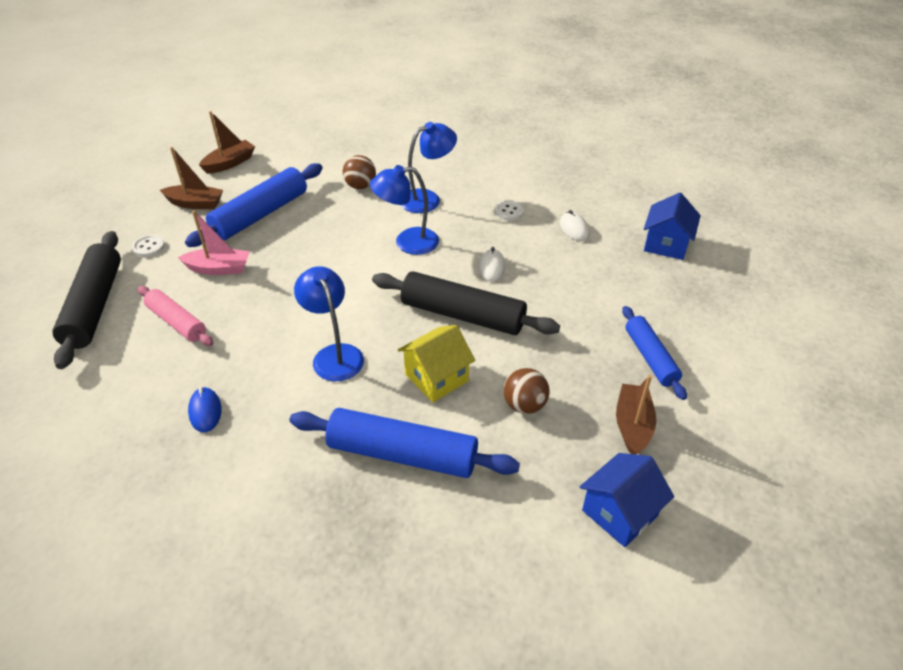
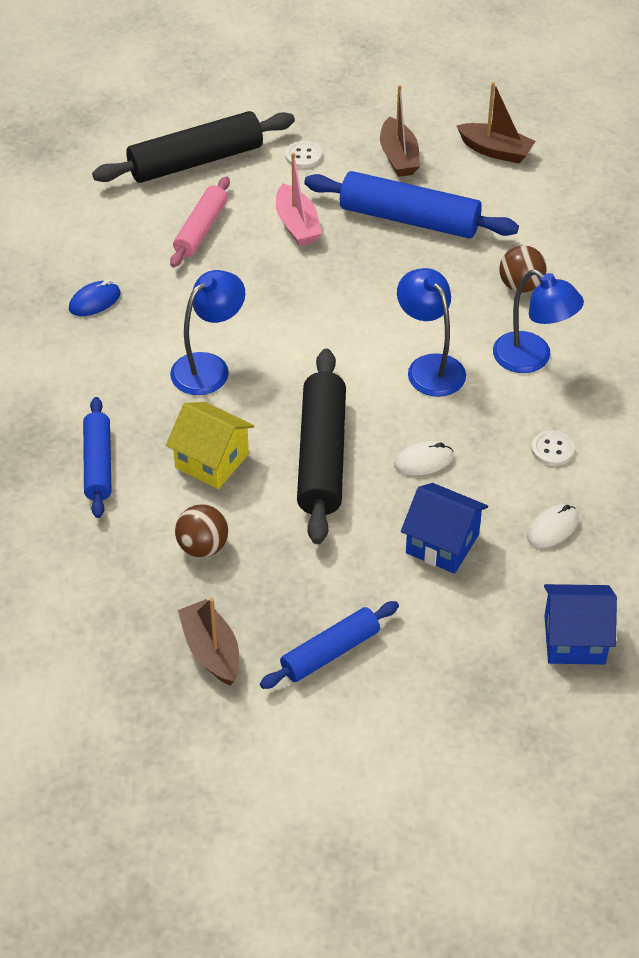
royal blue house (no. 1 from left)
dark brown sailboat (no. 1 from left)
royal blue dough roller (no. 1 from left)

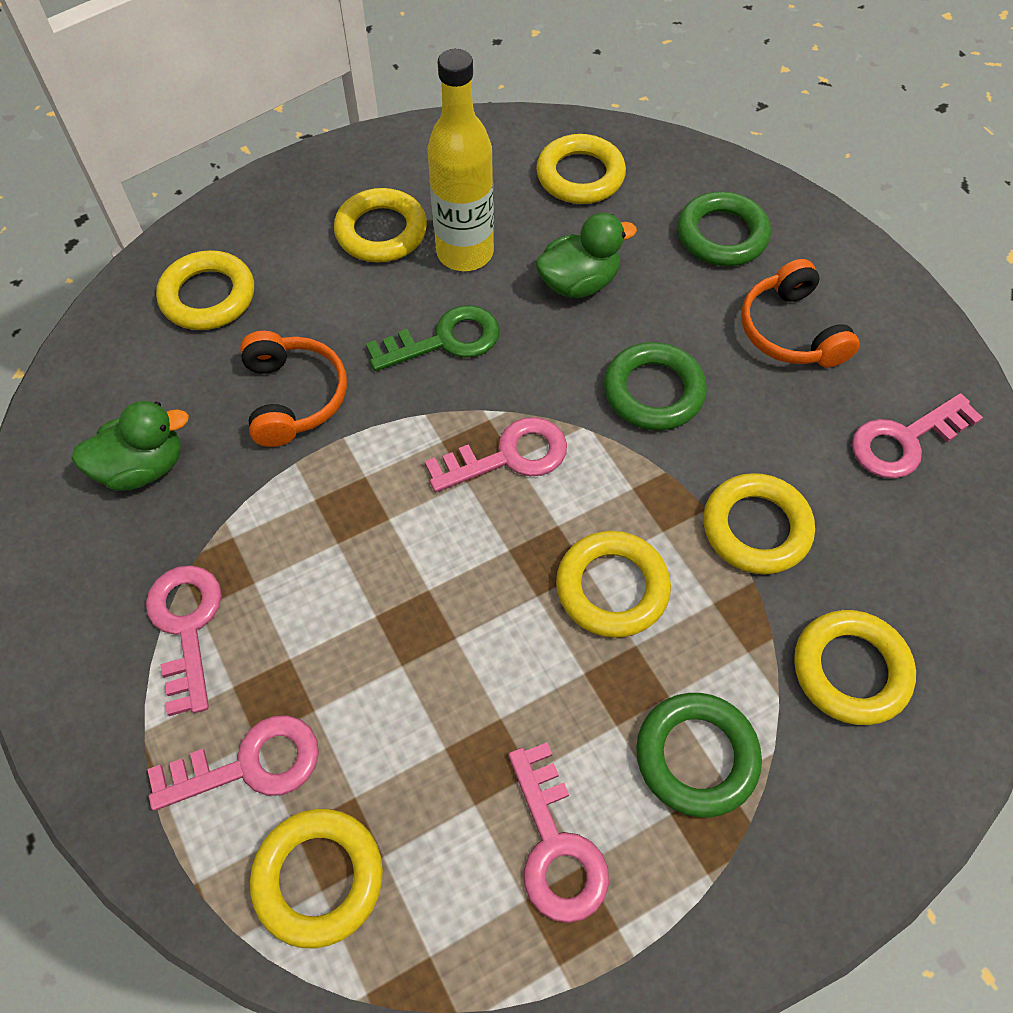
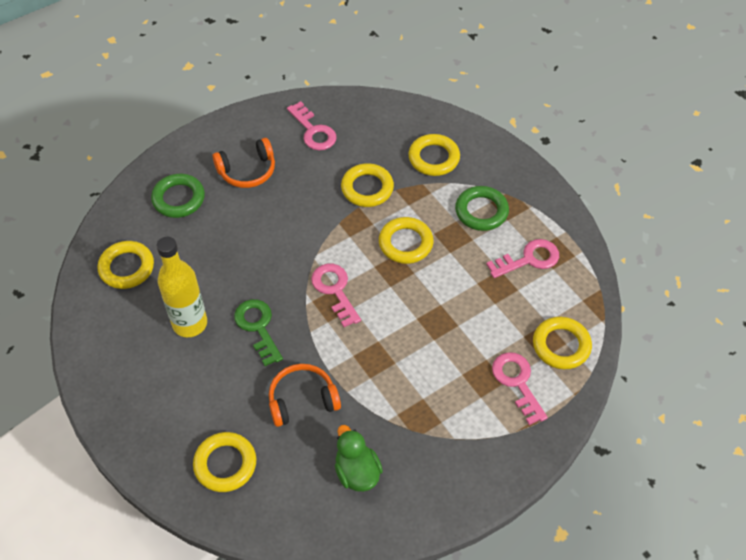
pink door key (no. 1 from left in the first image)
golden hoop (no. 3 from left in the first image)
green duck (no. 2 from left in the first image)
green hoop (no. 1 from left in the first image)

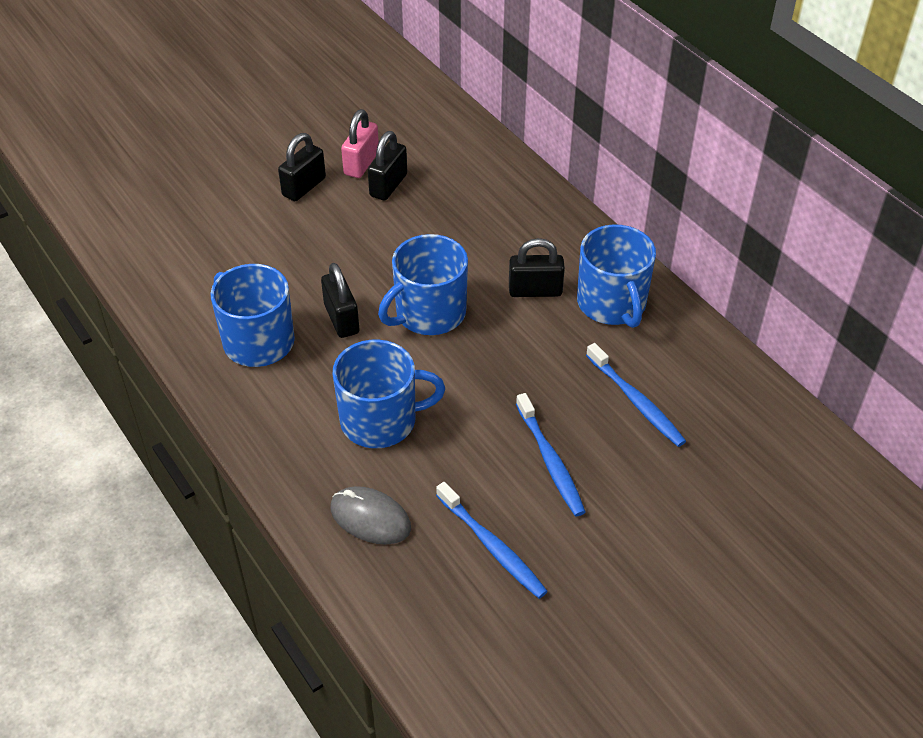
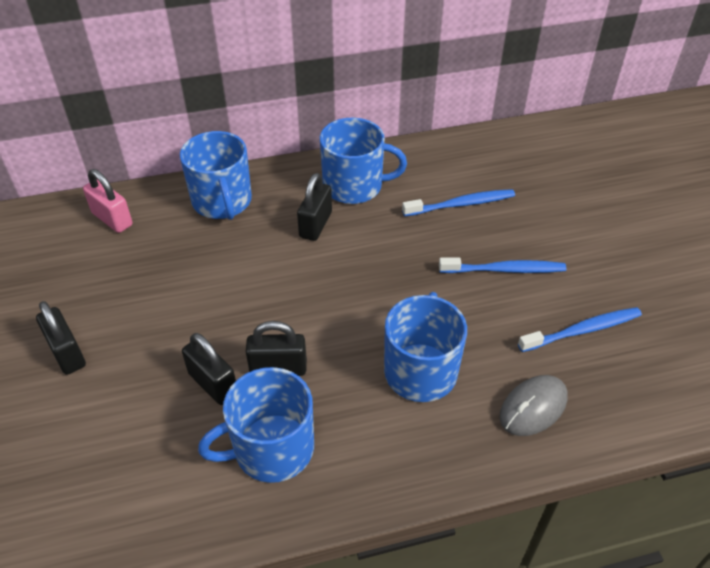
pink small lock
jet-black small lock (no. 2 from left)
royal blue mug (no. 1 from left)

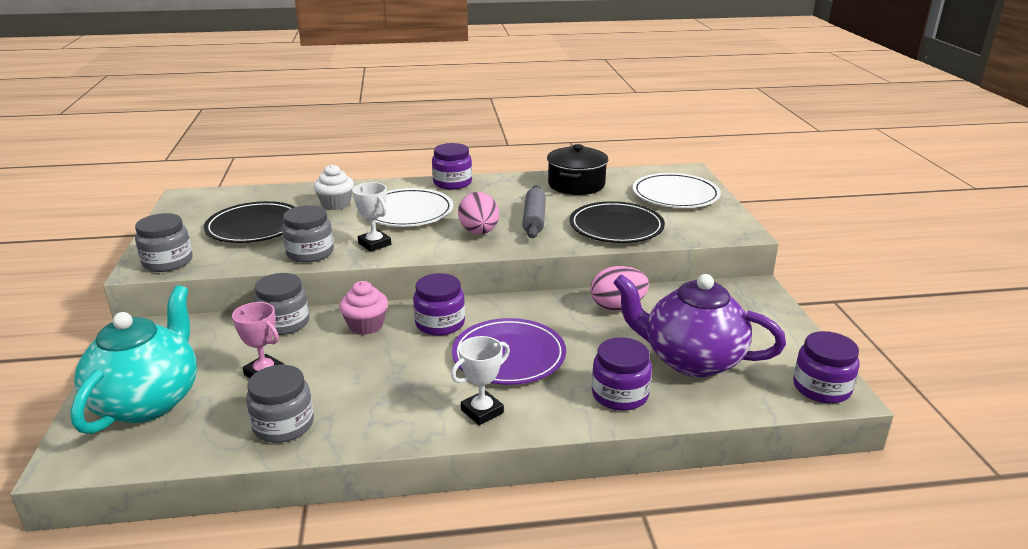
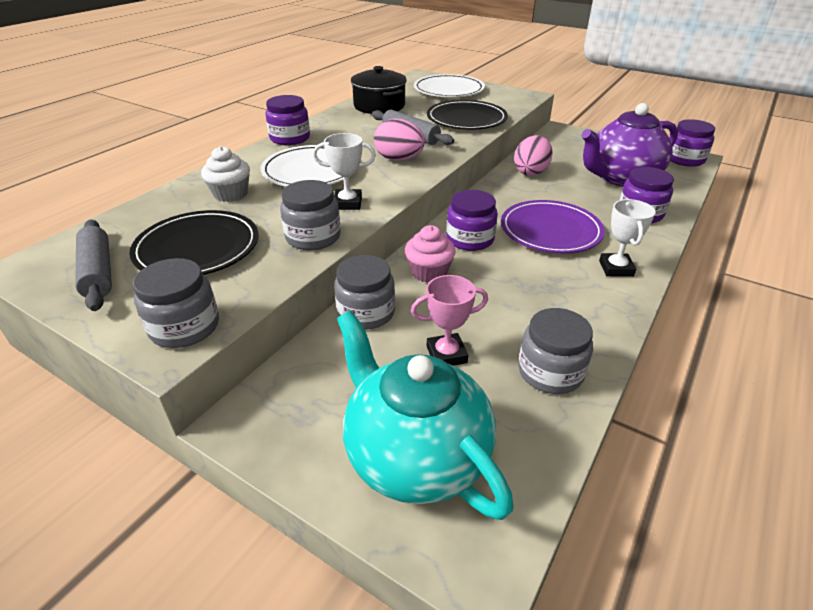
gray dough roller (no. 1 from left)

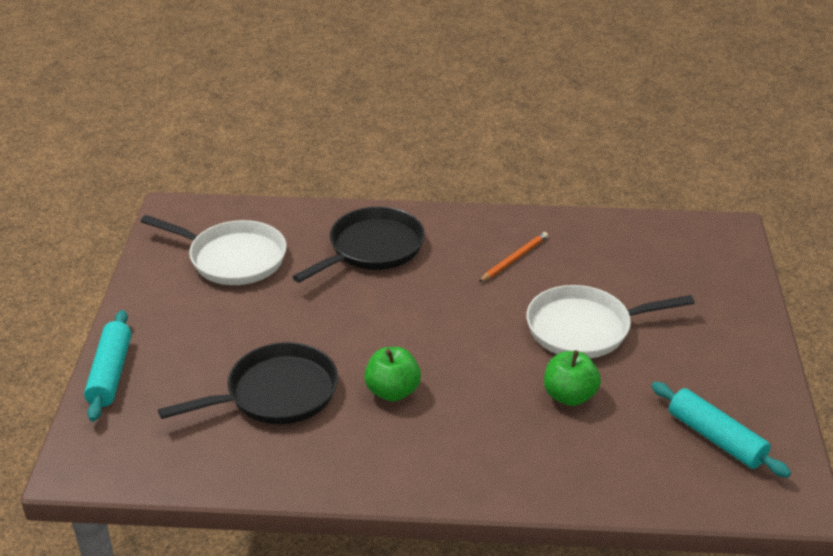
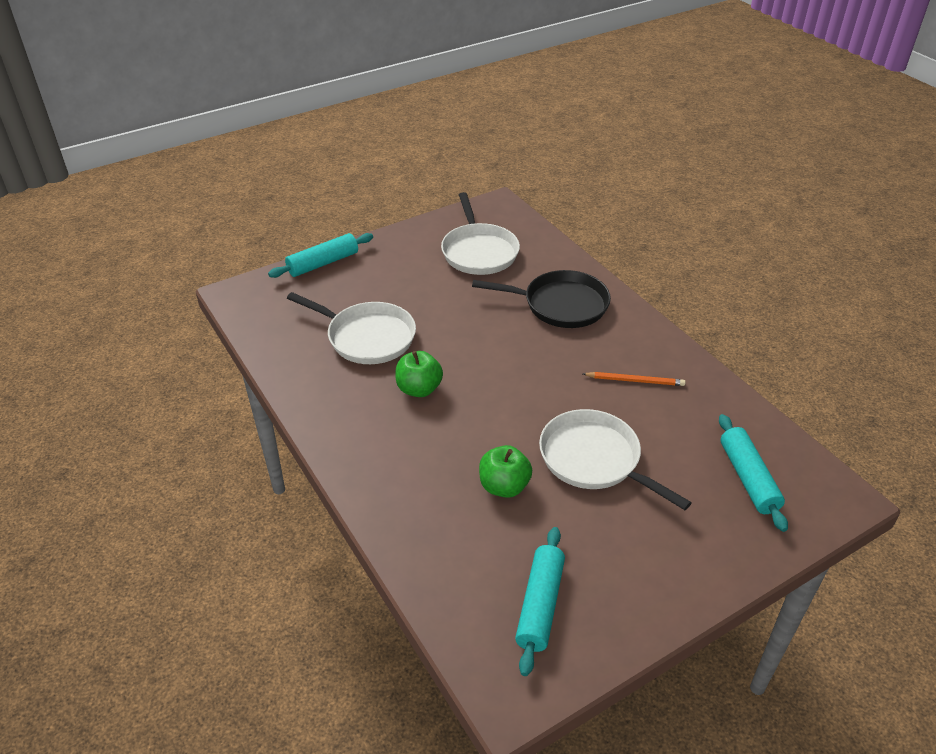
teal dough roller (no. 3 from left)
snow-white pan (no. 1 from left)

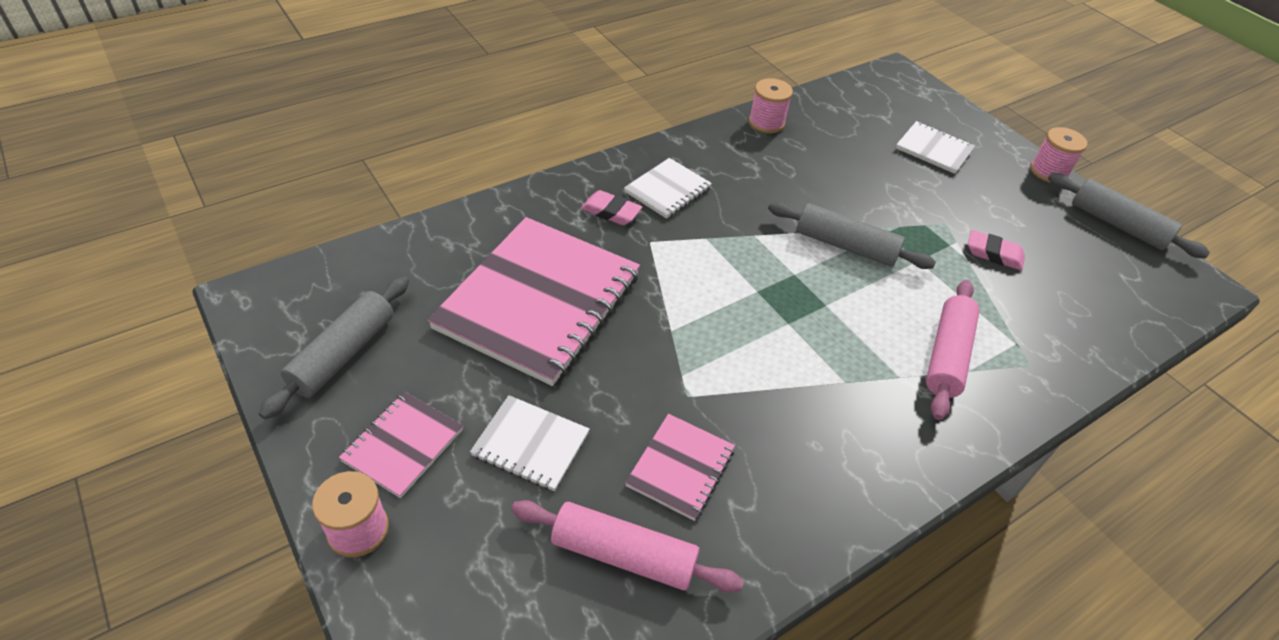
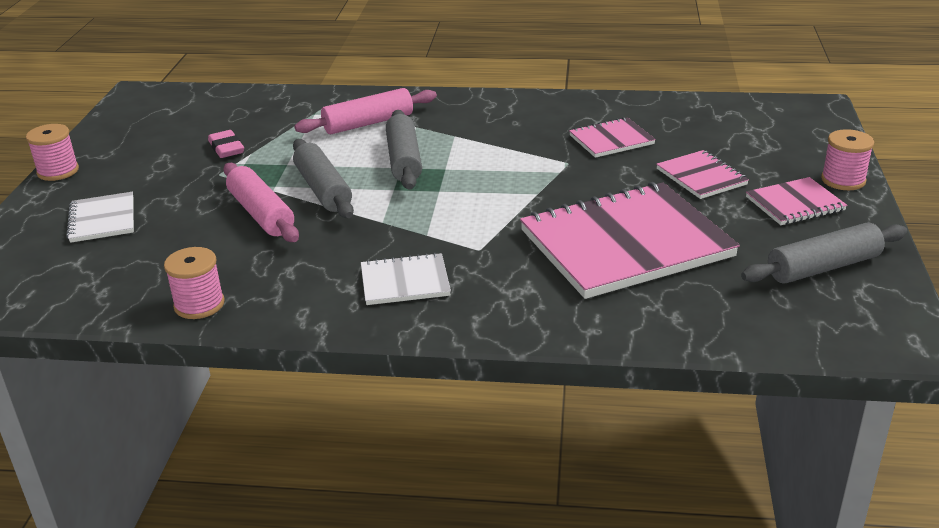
pink gum eraser (no. 1 from left in the first image)
pink dough roller (no. 1 from left)
gray dough roller (no. 2 from left)
pink notebook (no. 3 from left)

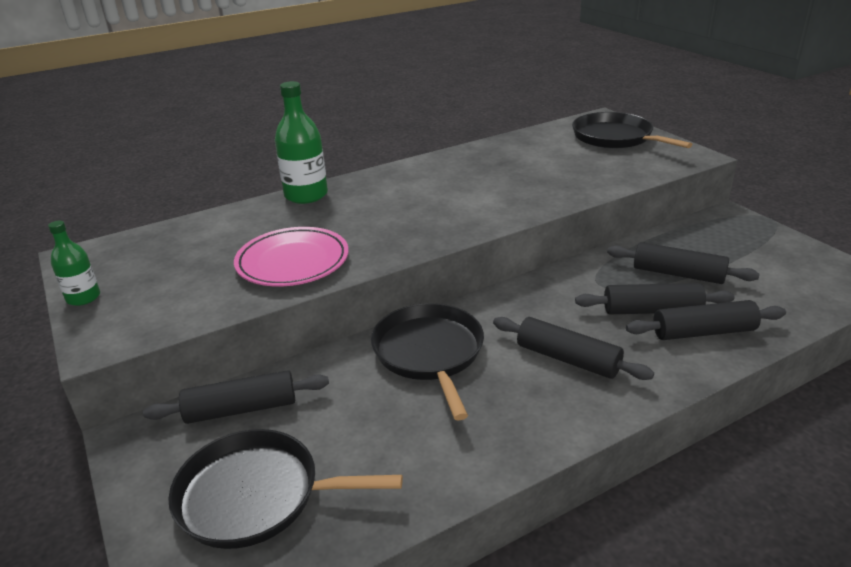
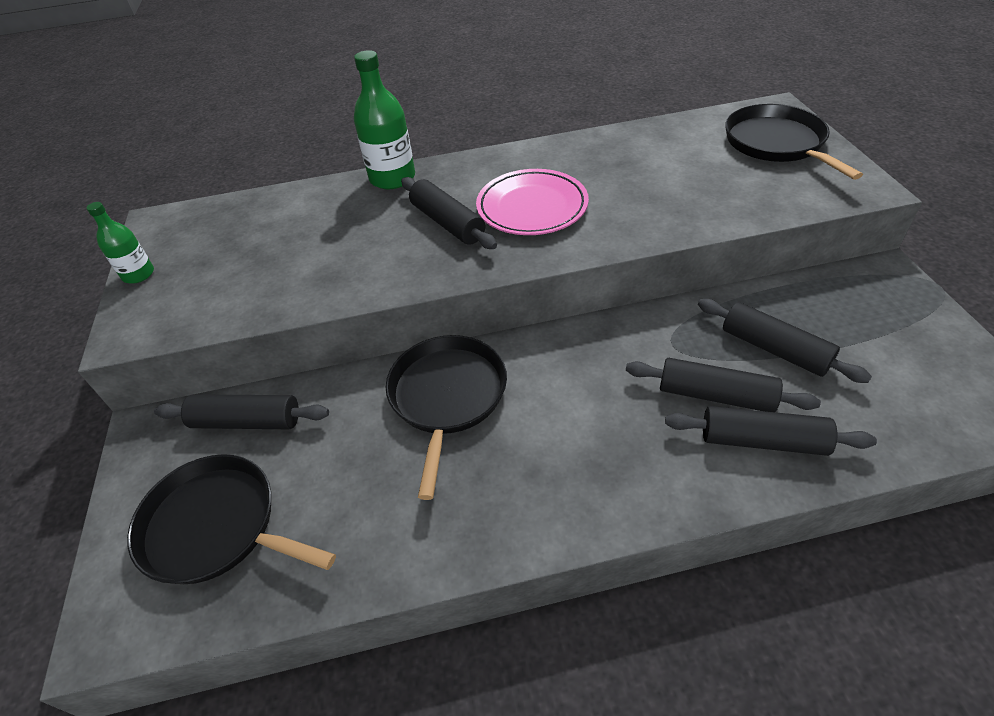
pink dinner plate
jet-black dough roller (no. 2 from left)

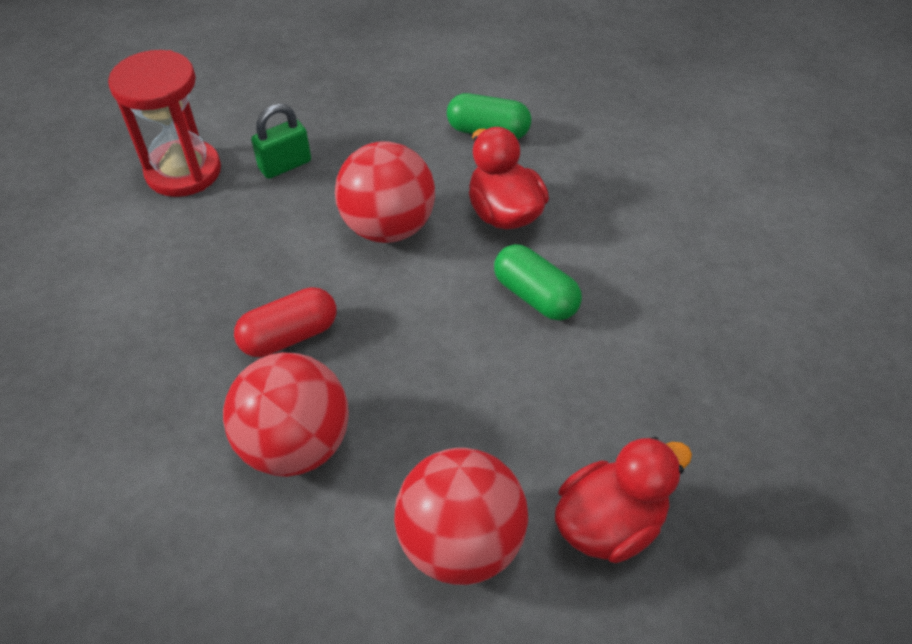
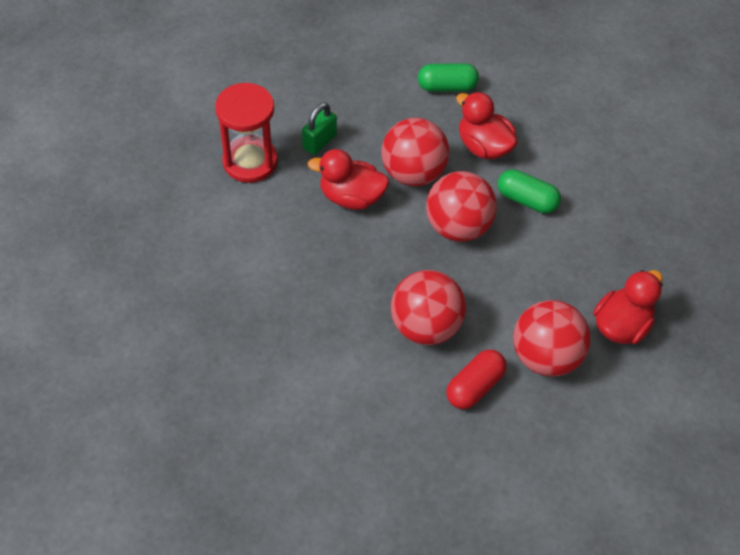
red duck (no. 1 from left)
red sphere (no. 3 from left)
red capsule

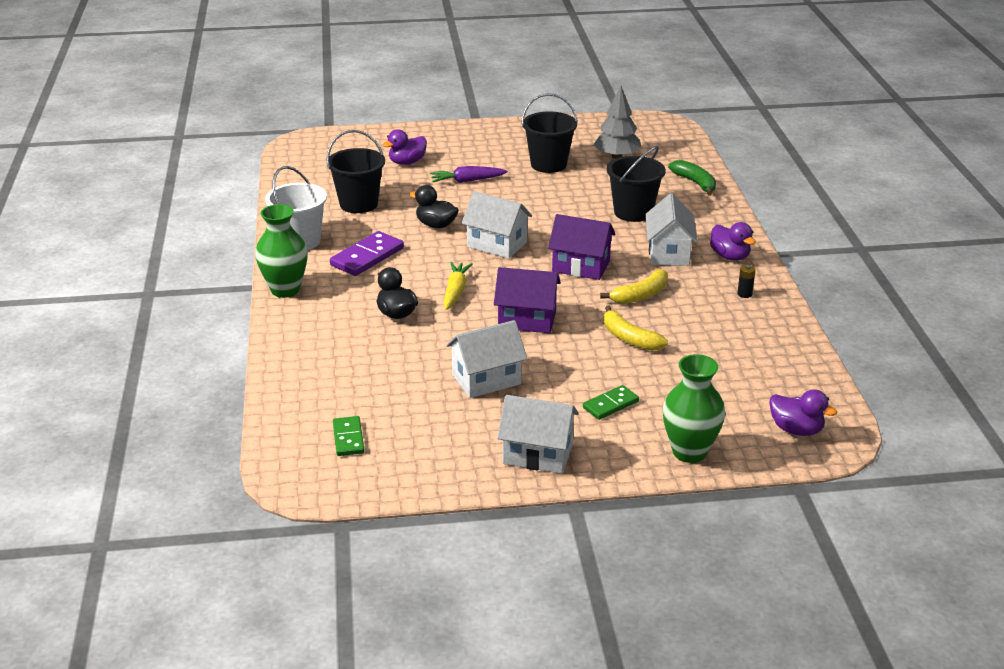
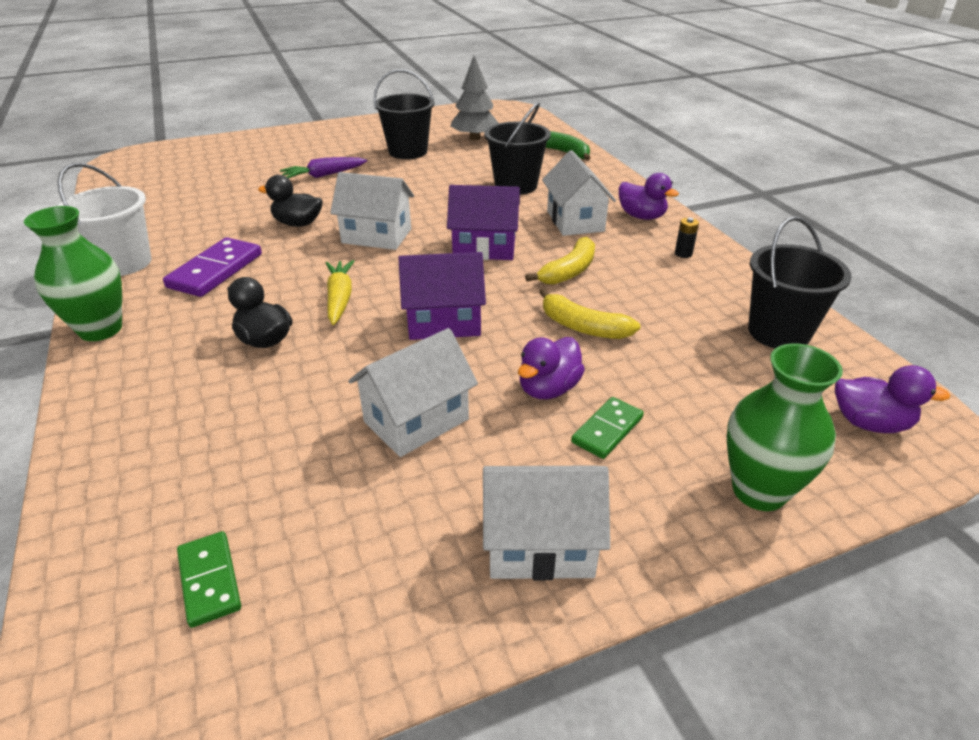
jet-black pail (no. 3 from left)
royal purple duck (no. 1 from left)

